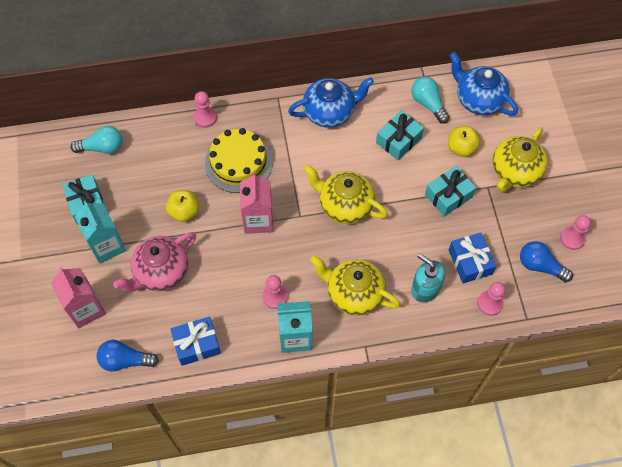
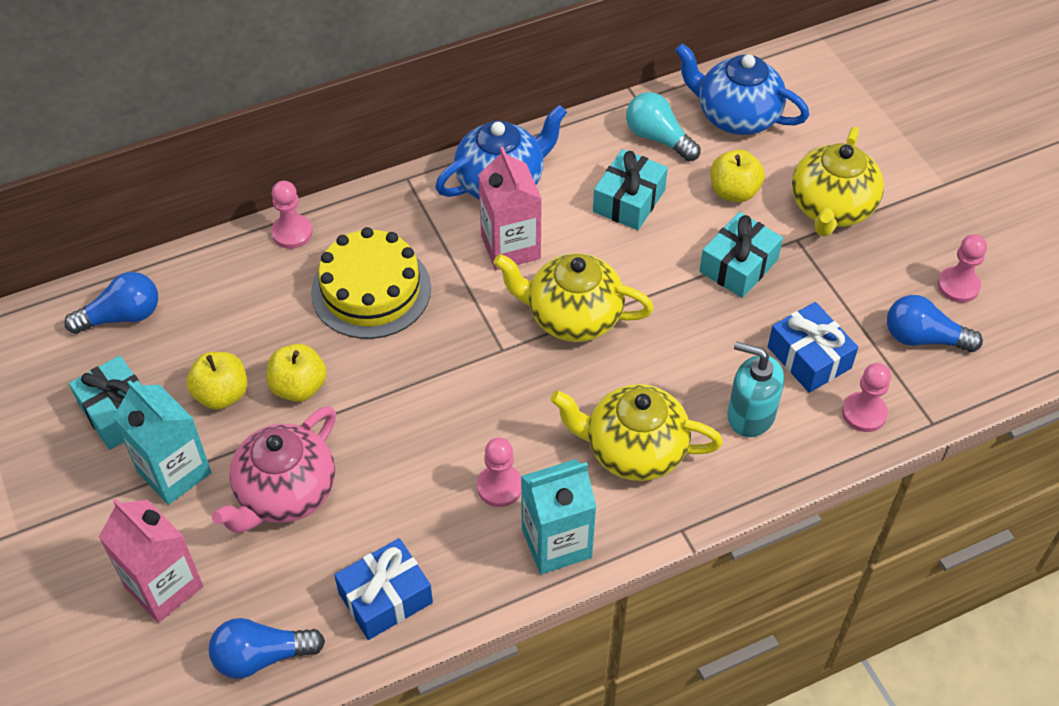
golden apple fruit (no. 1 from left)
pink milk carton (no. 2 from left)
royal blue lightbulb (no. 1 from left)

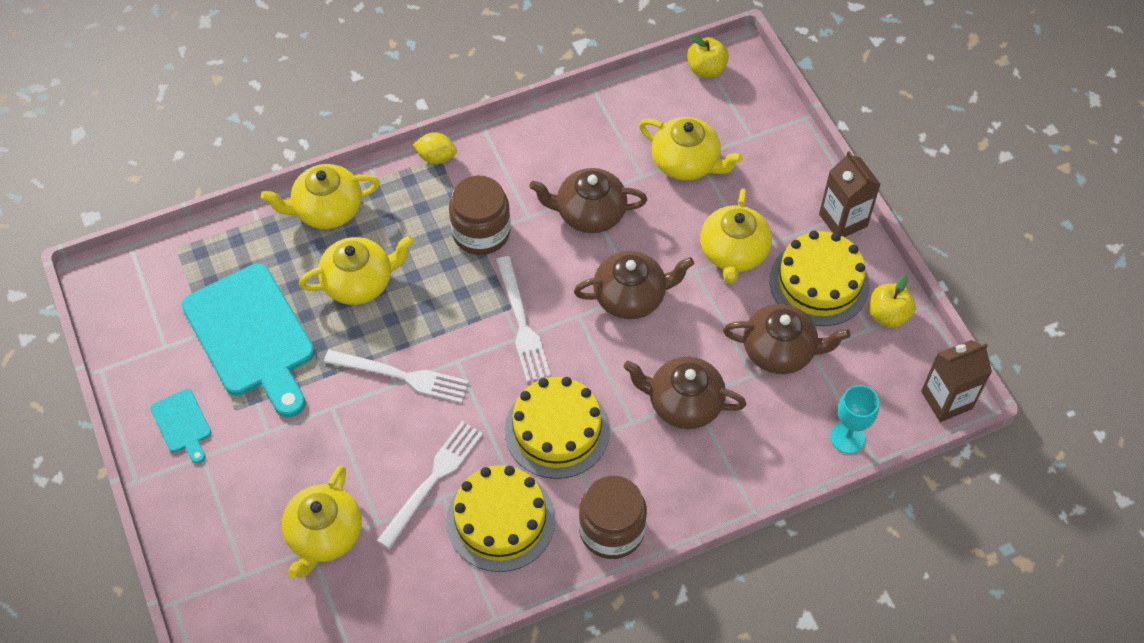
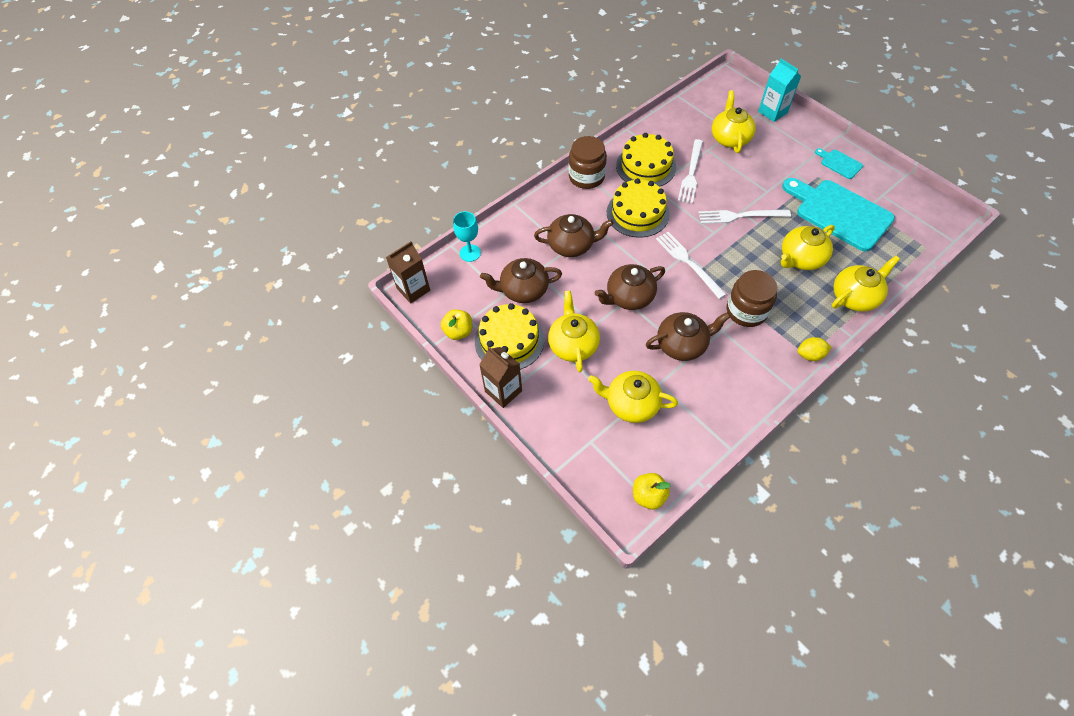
teal milk carton

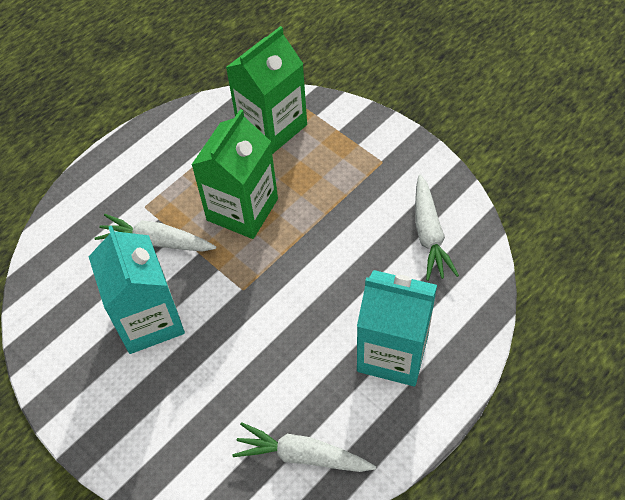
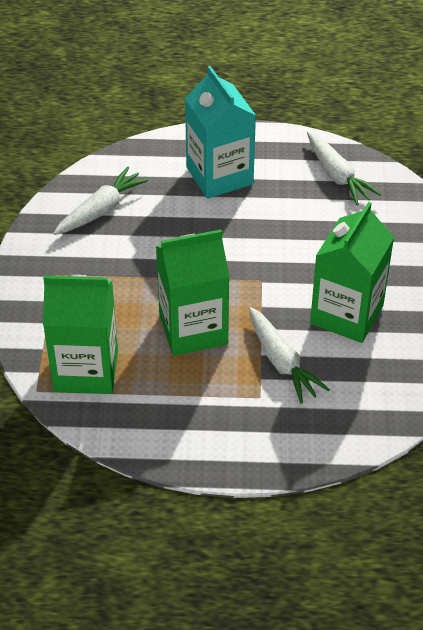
green milk carton (no. 3 from left)

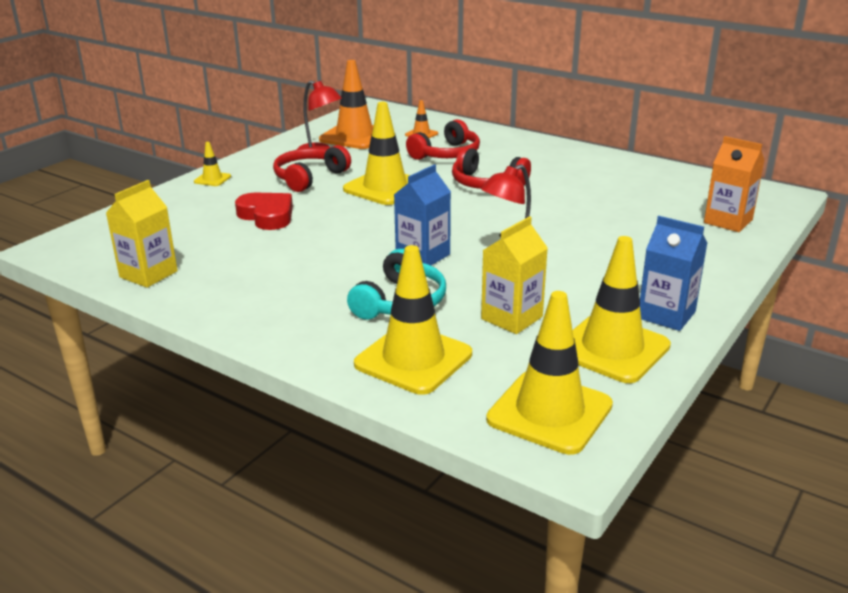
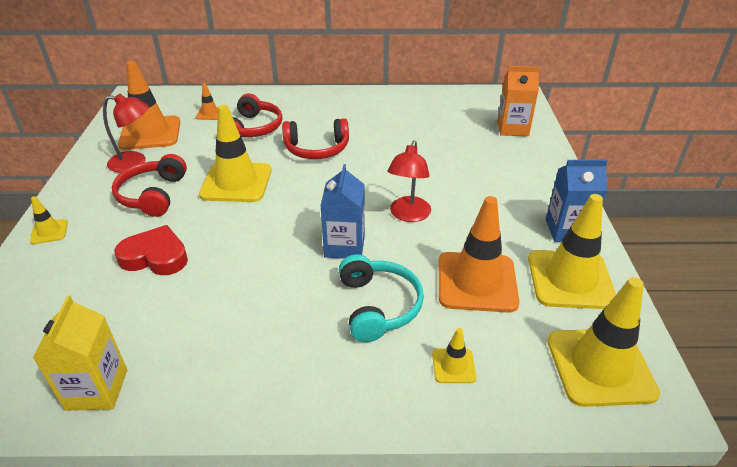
orange road cone (no. 3 from left)
golden road cone (no. 3 from left)

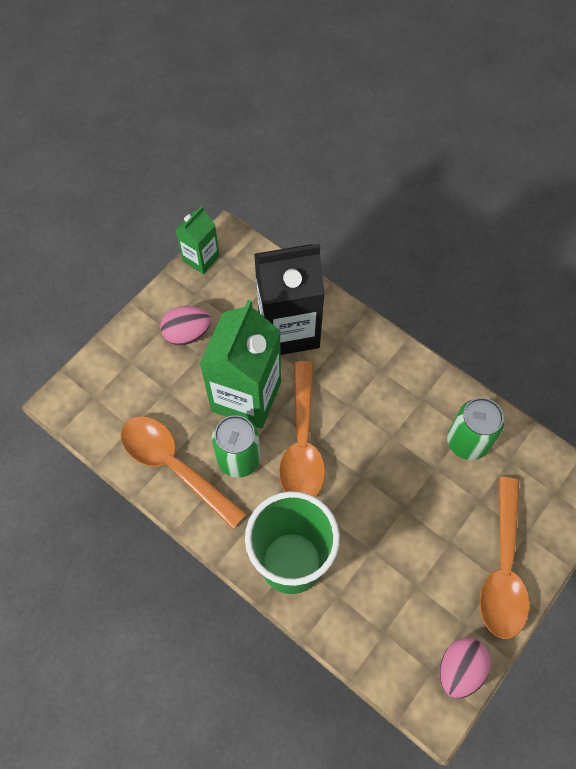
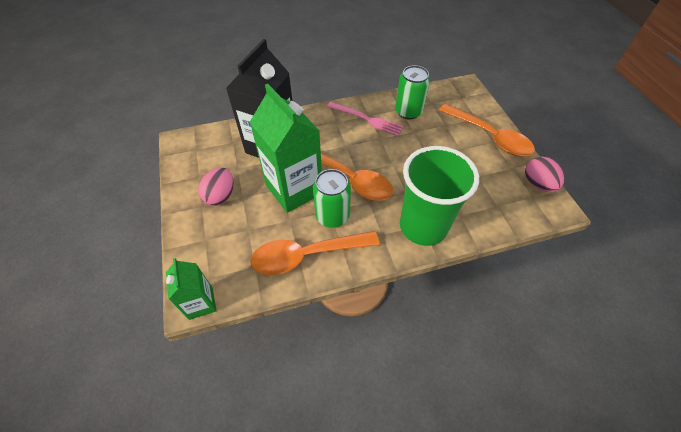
pink dinner fork
green milk carton (no. 1 from left)

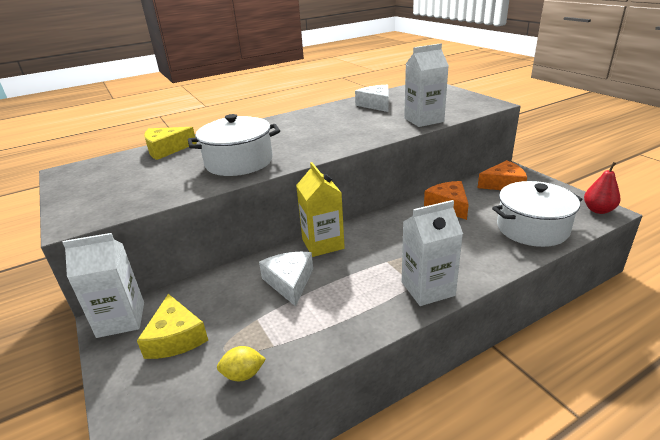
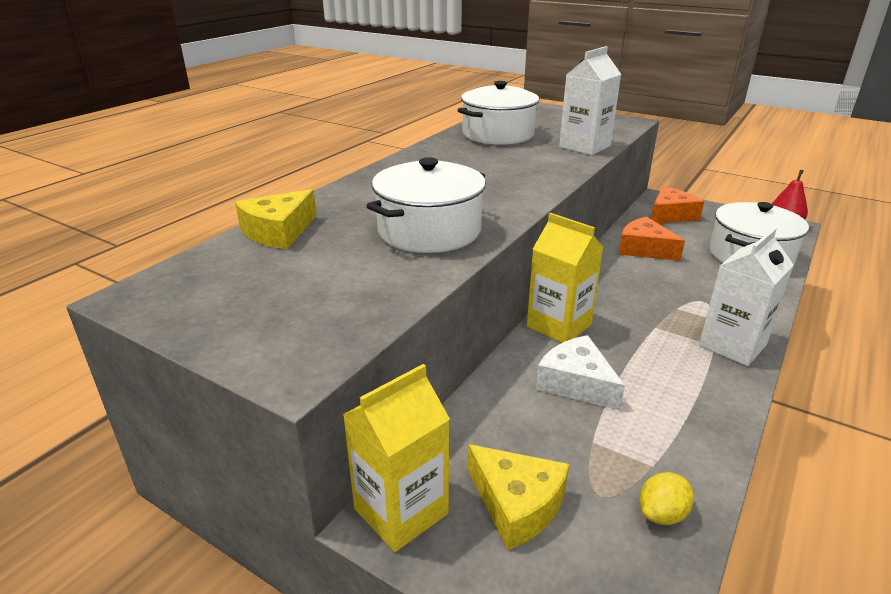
snow-white stockpot (no. 2 from left)
golden milk carton (no. 1 from left)

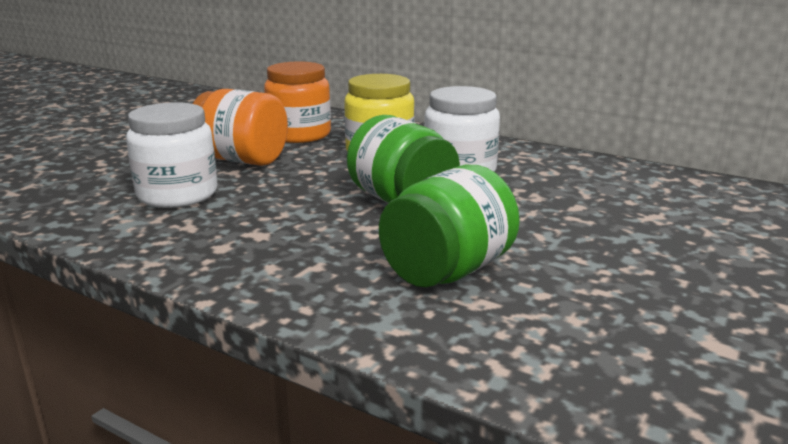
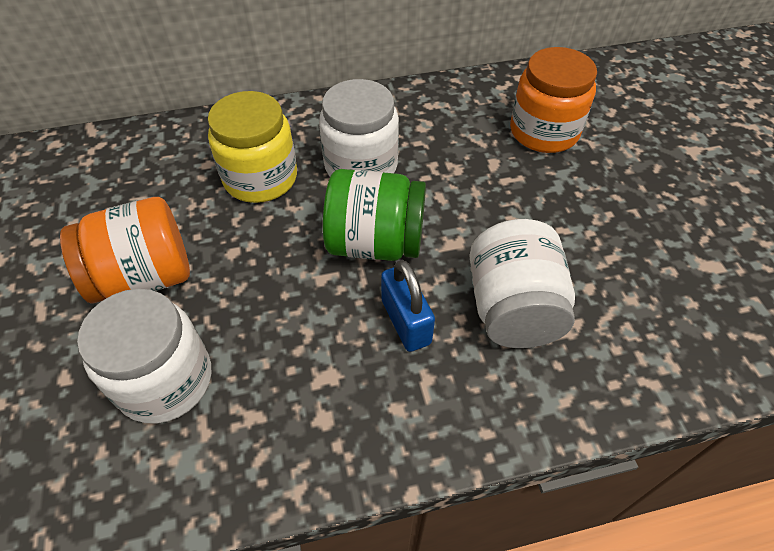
royal blue small lock
orange jam jar (no. 2 from left)
snow-white jam jar (no. 3 from left)

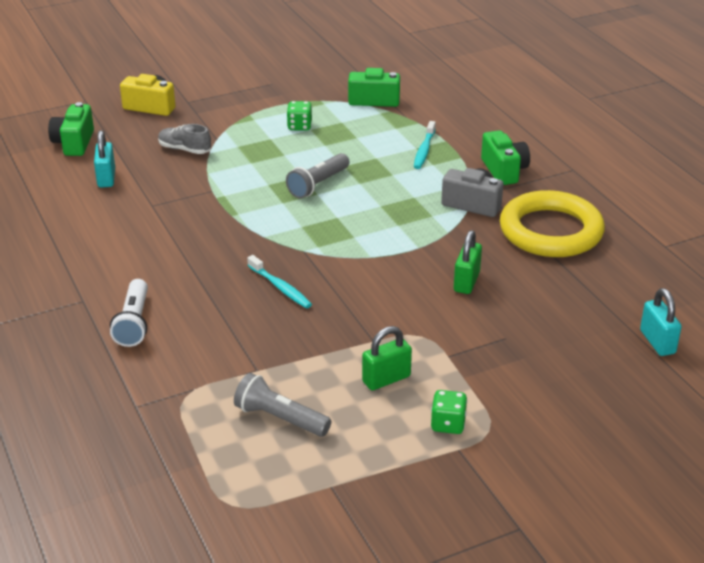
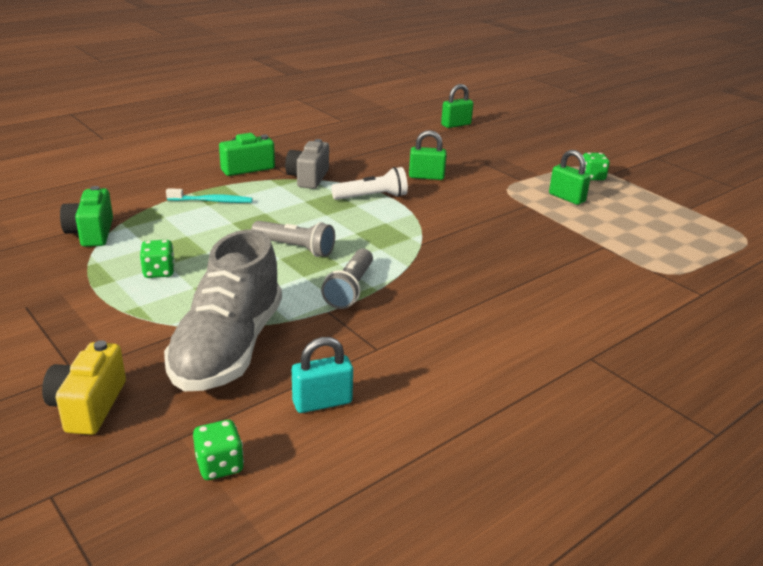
teal toothbrush (no. 1 from left in the first image)
golden hoop
snow-white flashlight
gray flashlight (no. 2 from left)
green die (no. 2 from left)
green small lock (no. 2 from left)
gray lace-up shoe

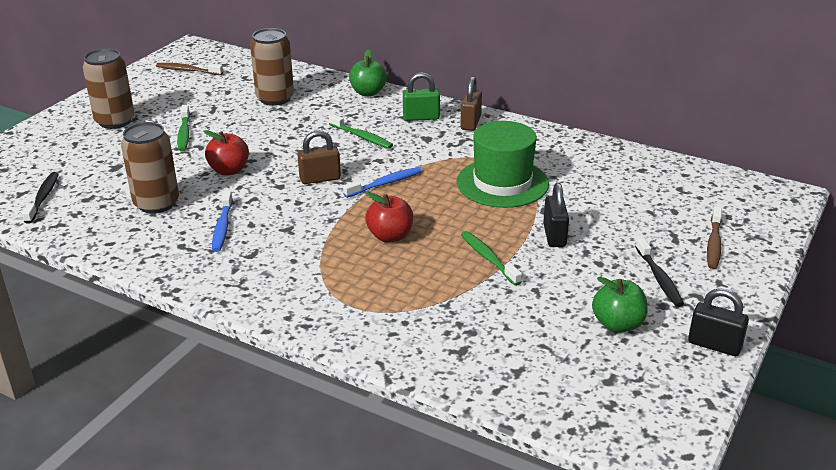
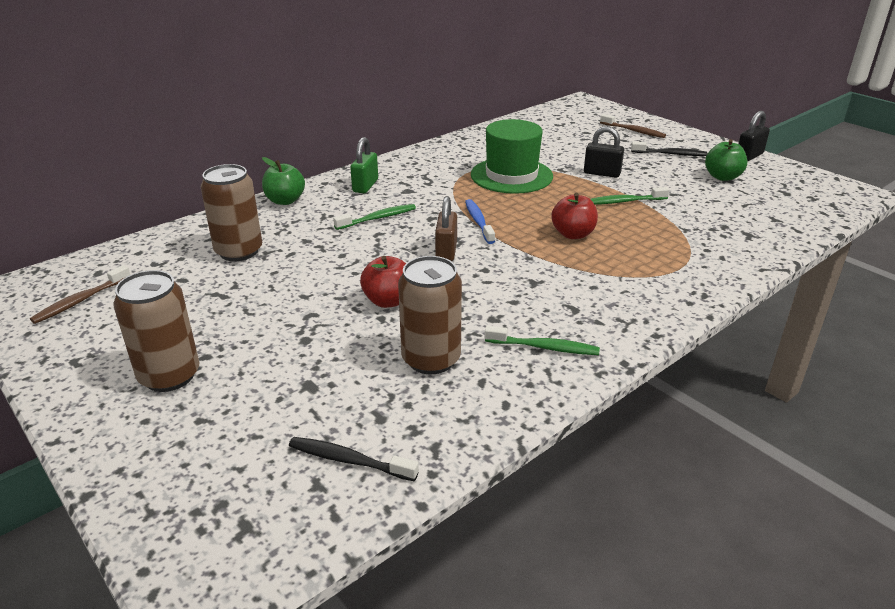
royal blue toothbrush (no. 1 from left in the first image)
dark brown small lock (no. 2 from left in the first image)
green toothbrush (no. 2 from left)

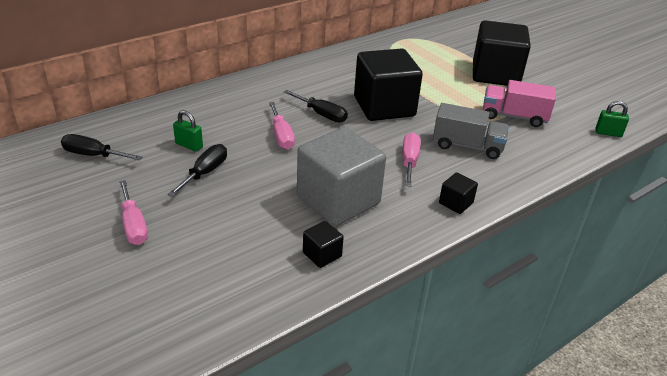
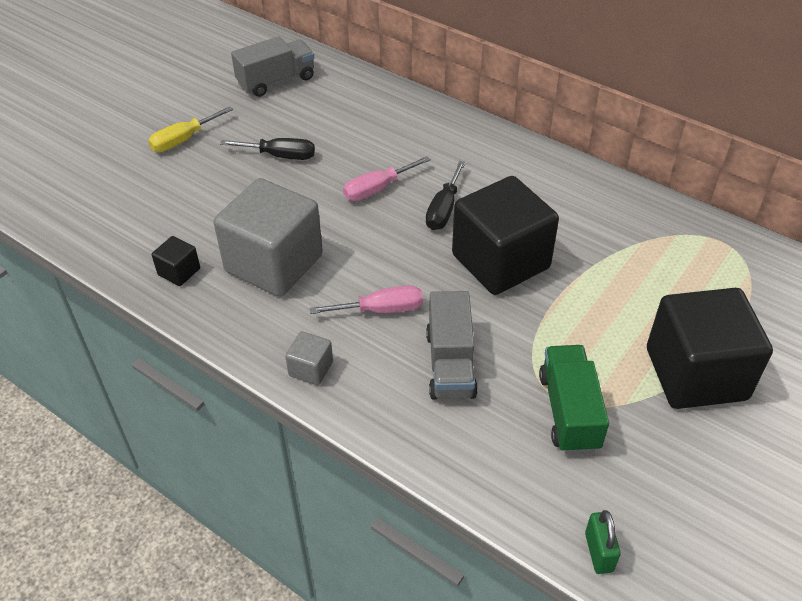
green small lock (no. 1 from left in the first image)
gray truck (no. 1 from left)
golden flat screwdriver
gray solid cube (no. 2 from left)
green truck

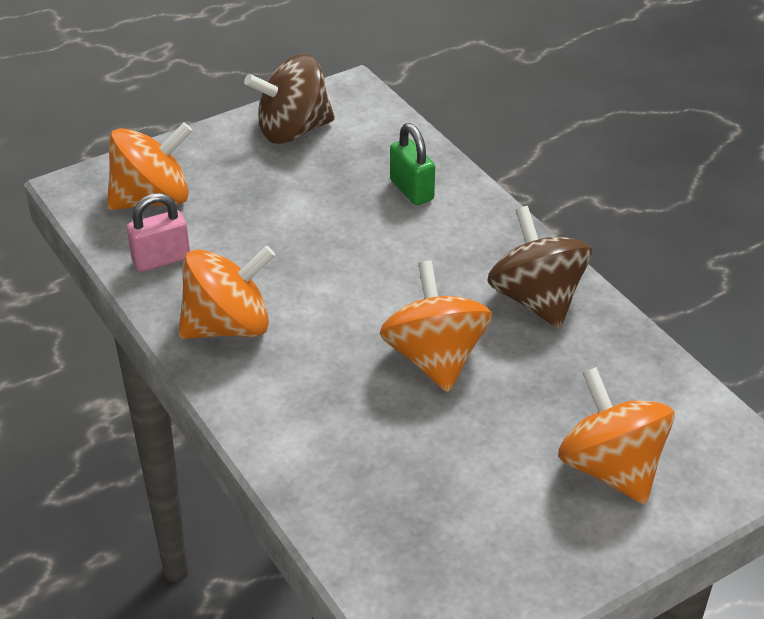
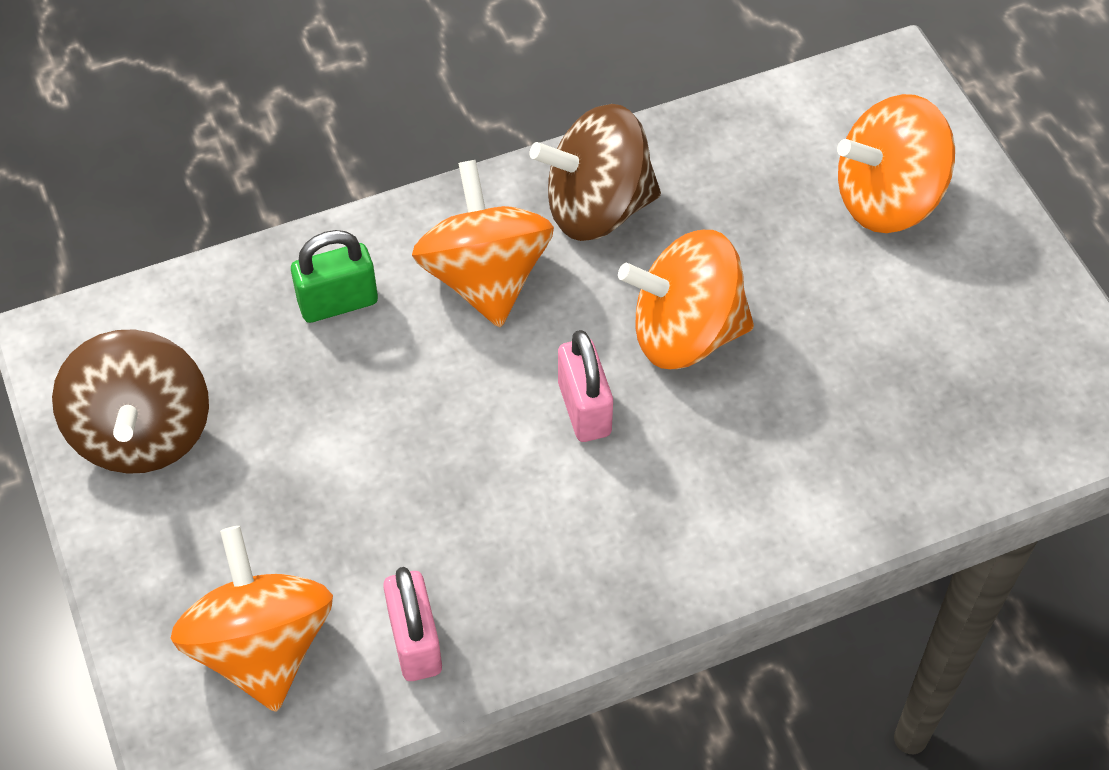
pink small lock (no. 2 from left)
orange spinning top (no. 2 from left)

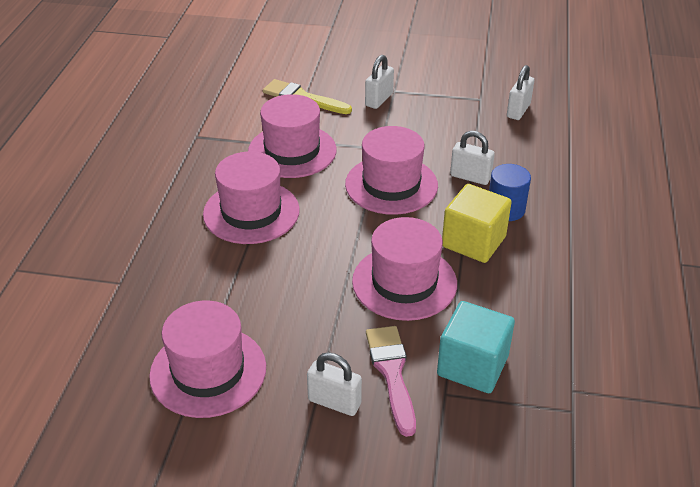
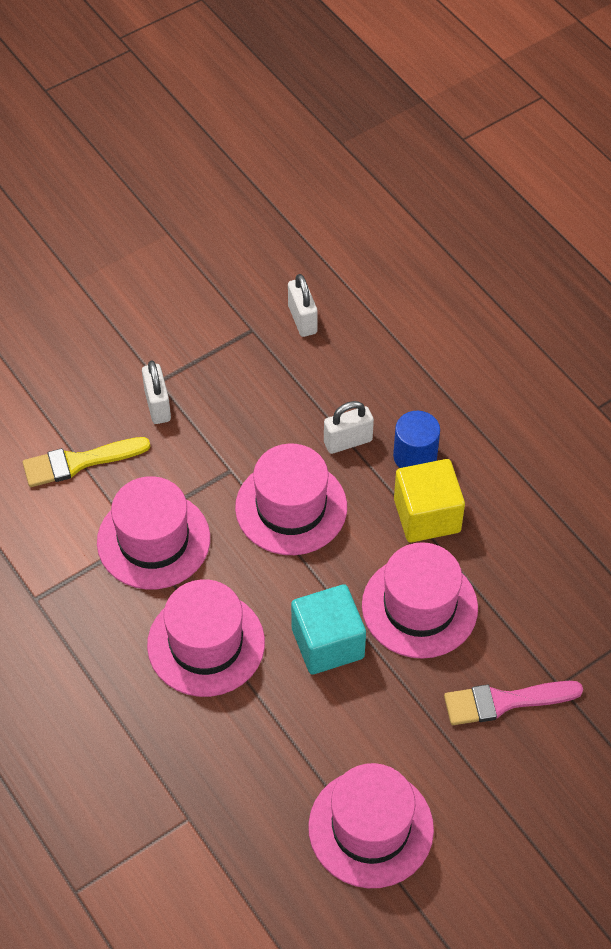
snow-white small lock (no. 1 from left in the first image)
teal solid cube
pink paintbrush

